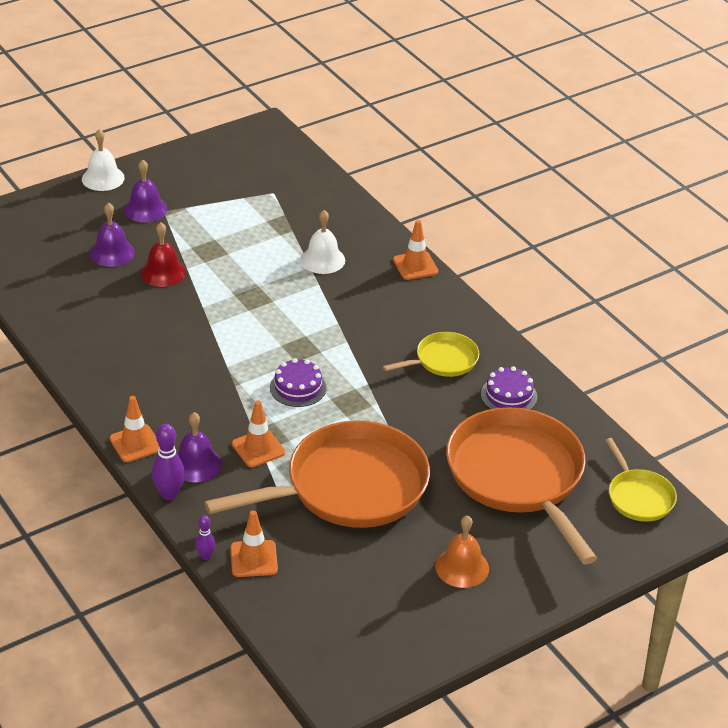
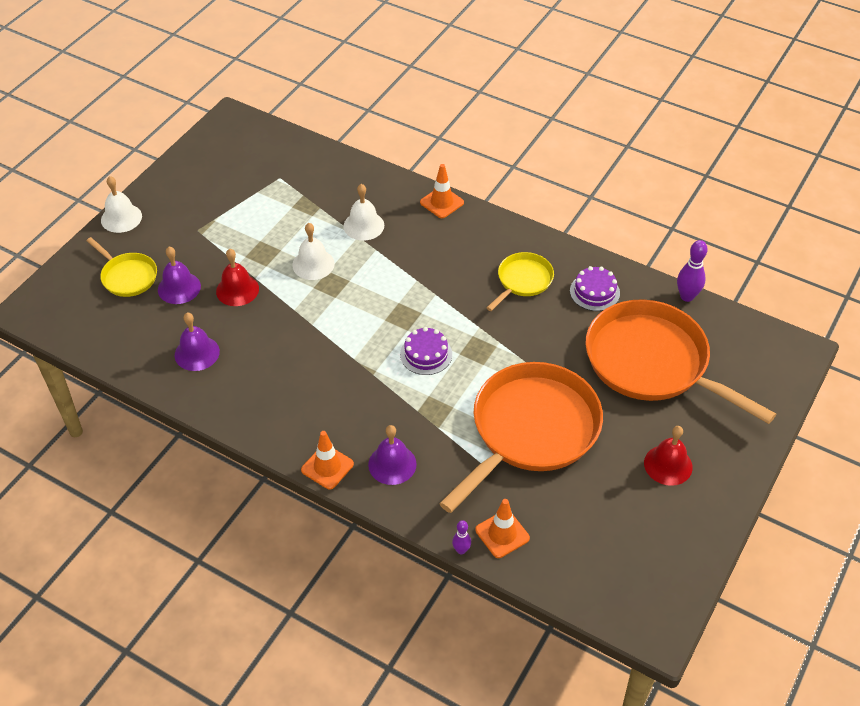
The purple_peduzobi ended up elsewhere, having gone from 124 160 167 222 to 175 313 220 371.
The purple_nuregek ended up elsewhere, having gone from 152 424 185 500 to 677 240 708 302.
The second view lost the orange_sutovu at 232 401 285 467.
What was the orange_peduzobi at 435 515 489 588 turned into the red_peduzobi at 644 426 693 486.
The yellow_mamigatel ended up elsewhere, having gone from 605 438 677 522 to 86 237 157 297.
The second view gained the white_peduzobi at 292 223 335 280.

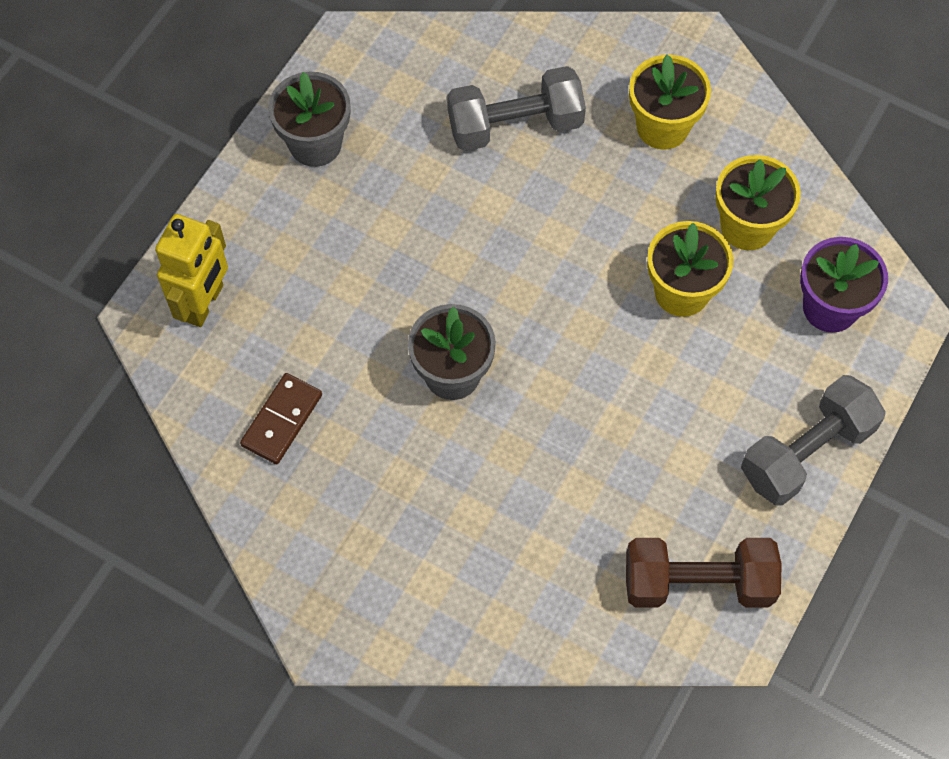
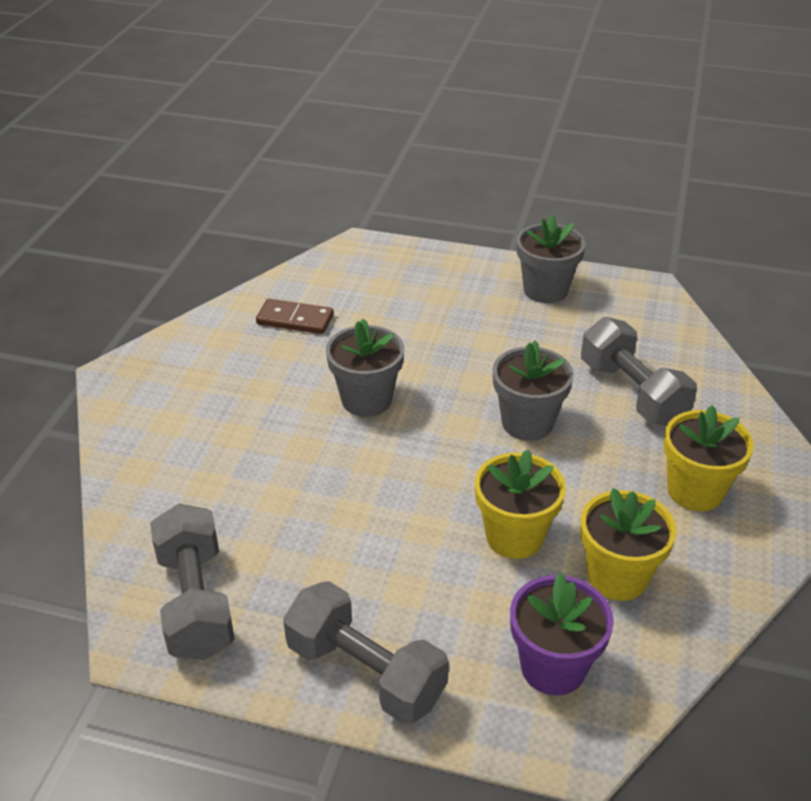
The second view lost the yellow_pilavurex at 155 214 228 327.
What was the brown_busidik at 626 538 782 607 turned into the grey_busidik at 150 504 235 660.
The second view gained the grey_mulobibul at 493 340 574 441.

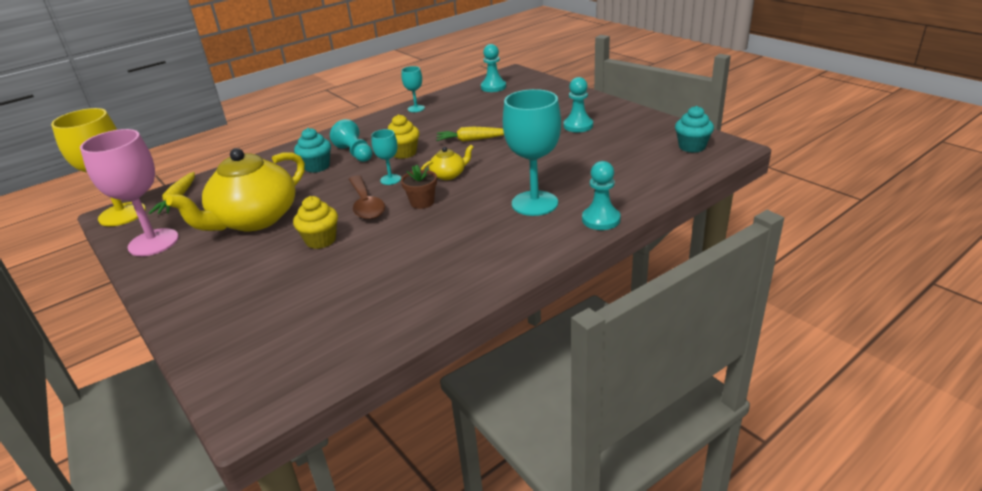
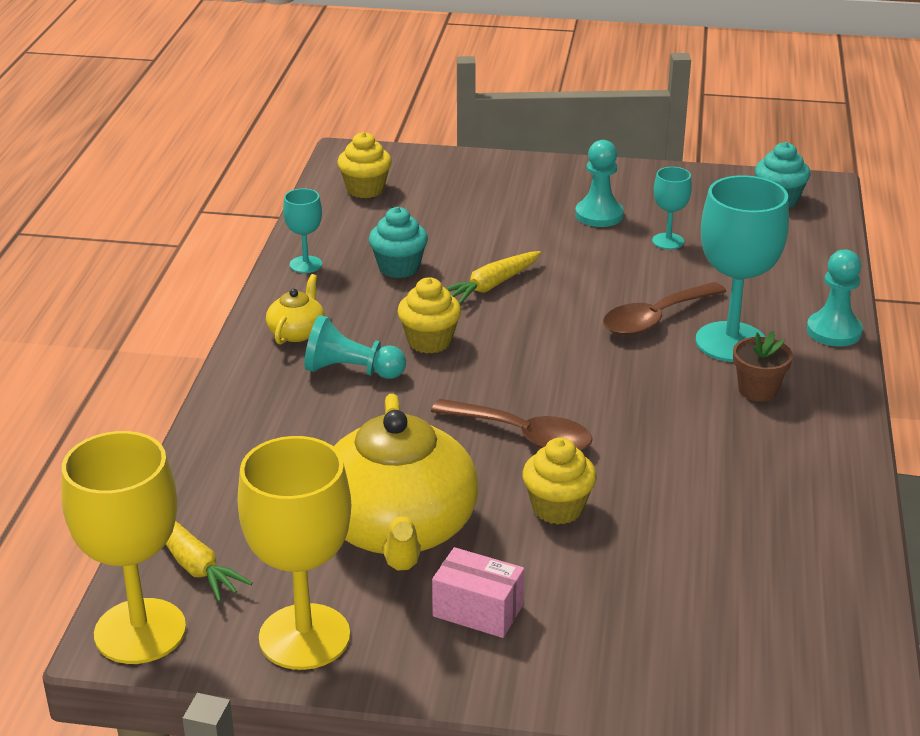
What was the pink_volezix at 80 129 179 256 turned into the yellow_volezix at 237 436 351 670.
The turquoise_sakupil ended up elsewhere, having gone from 294 128 331 173 to 369 207 428 278.
The turquoise_volezix ended up elsewhere, having gone from 371 129 401 185 to 652 167 692 249.
The brown_mulobibul ended up elsewhere, having gone from 401 164 437 209 to 733 331 793 401.
The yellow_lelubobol ended up elsewhere, having gone from 421 145 474 180 to 266 274 325 345.
Where the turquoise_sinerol stood at 481 44 506 92, the yellow_sakupil came to stand at 337 132 392 198.
The second view gained the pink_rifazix at 432 547 524 638.
The second view gained the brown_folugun at 603 282 727 335.

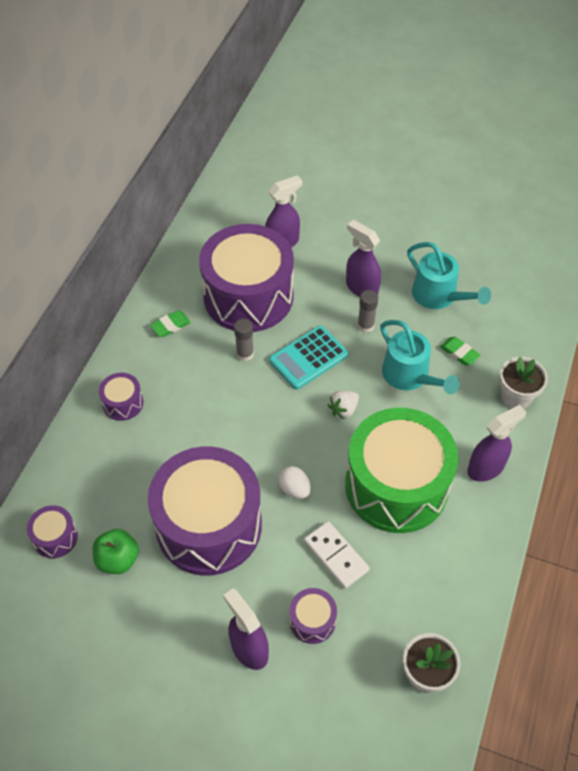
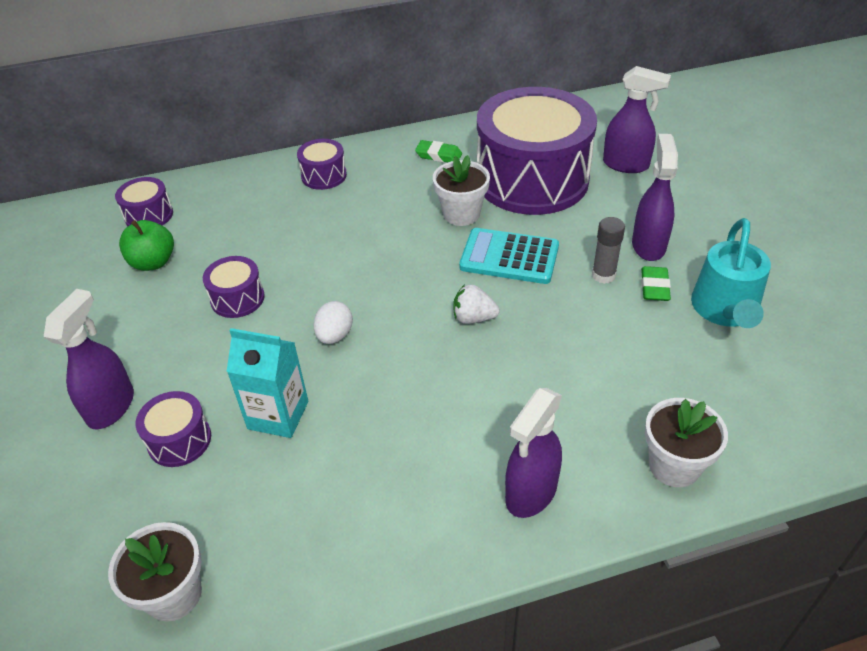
The size of the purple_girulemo at 148 446 262 575 changed by a factor of 0.41.
Where the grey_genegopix stood at 234 319 254 362, the white_mulobibul came to stand at 433 155 490 226.
Where the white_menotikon stood at 304 521 370 589, the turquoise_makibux came to stand at 226 328 308 438.
The second view lost the green_girulemo at 345 408 458 533.
The second view lost the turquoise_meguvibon at 380 320 459 394.
The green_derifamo ended up elsewhere, having gone from 440 337 481 366 to 641 266 671 301.
The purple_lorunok at 467 405 526 482 ended up facing another way, 105 degrees clockwise from before.

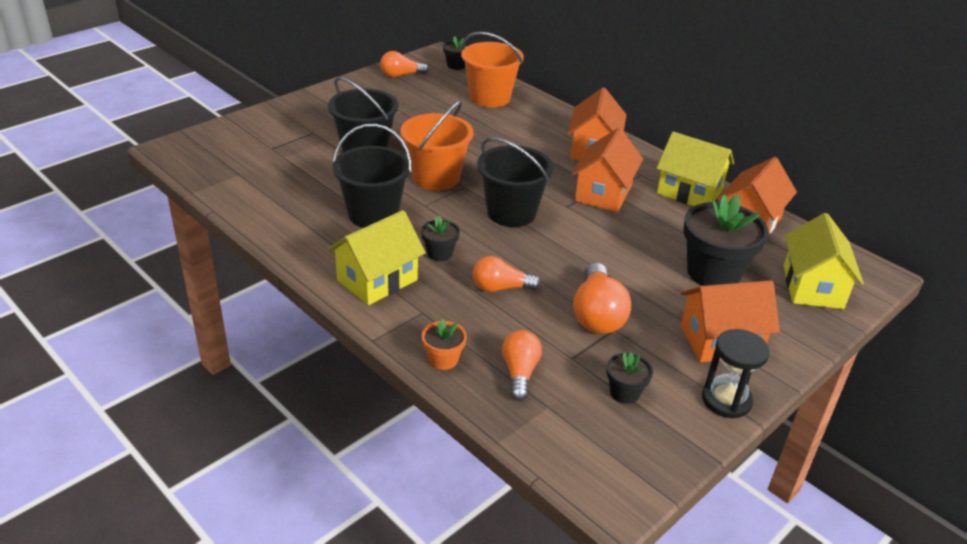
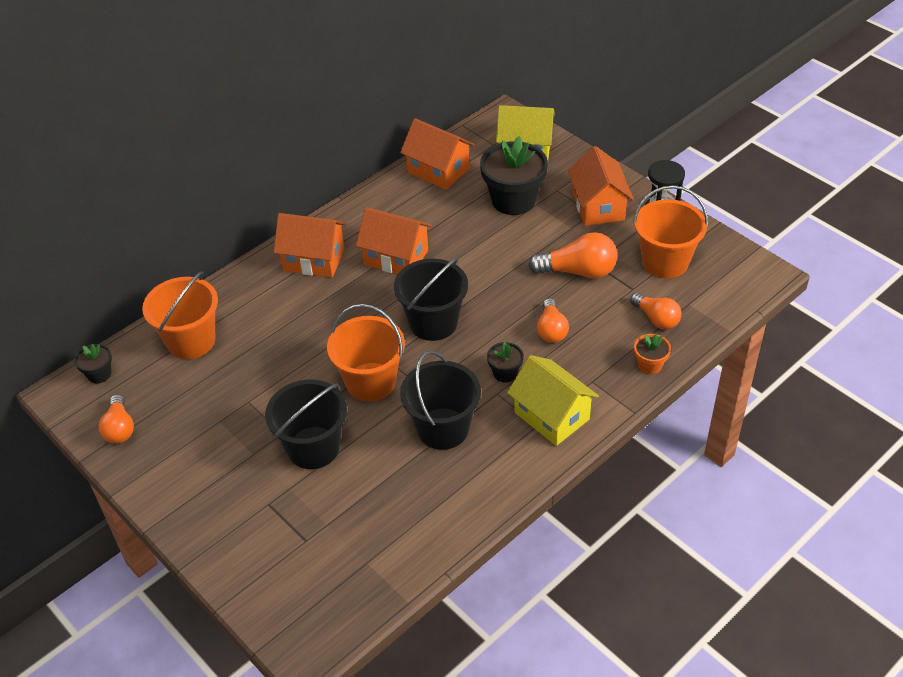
The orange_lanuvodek at 502 330 542 401 ended up facing another way, 135 degrees counterclockwise from before.
Where the black_mulobibul stood at 606 352 653 404, the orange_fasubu came to stand at 633 185 708 279.
The second view lost the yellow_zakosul at 656 132 734 206.

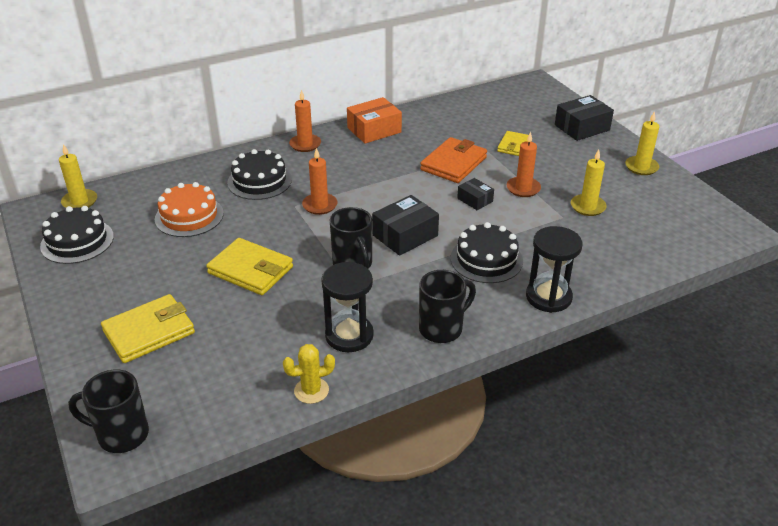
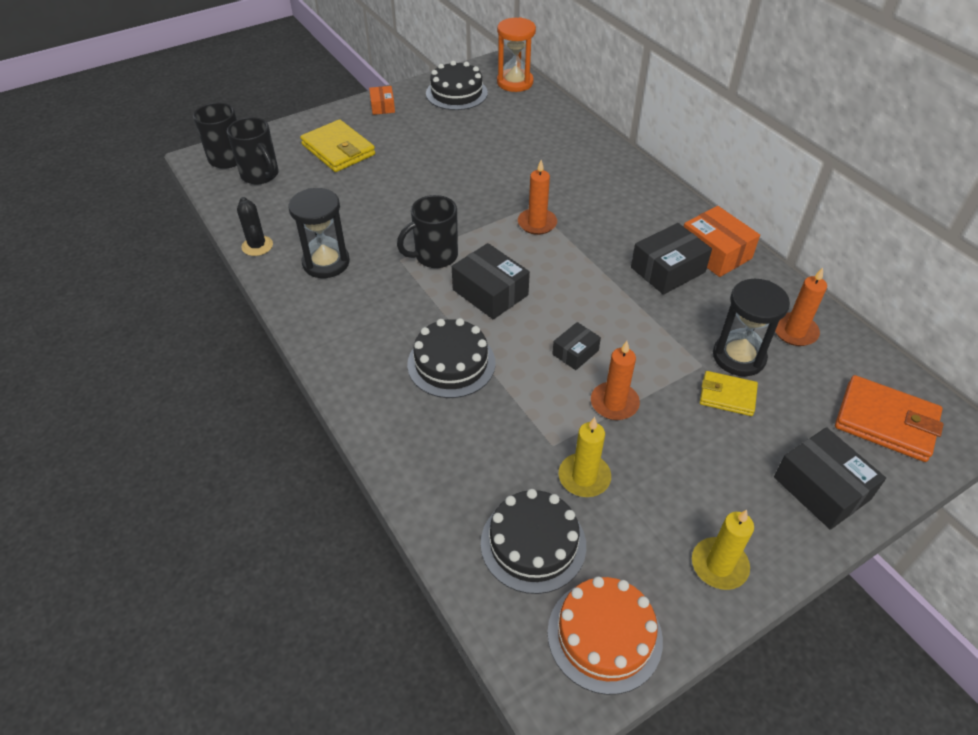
Where the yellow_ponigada stood at 59 144 97 208, the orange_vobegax came to stand at 497 17 536 92.
The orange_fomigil ended up elsewhere, having gone from 155 182 224 237 to 547 577 663 695.
The second view lost the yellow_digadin at 206 238 293 295.
The black_fomigil ended up elsewhere, having gone from 227 149 292 200 to 481 489 586 594.
What was the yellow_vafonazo at 283 344 335 404 turned into the black_vafonazo at 237 197 273 256.
The orange_ponigada ended up elsewhere, having gone from 289 90 321 152 to 775 268 827 346.
The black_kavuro ended up elsewhere, having gone from 419 270 476 343 to 227 117 279 184.
The orange_digadin ended up elsewhere, having gone from 420 137 487 183 to 835 375 944 462.
The black_vobegax ended up elsewhere, having gone from 526 226 582 313 to 713 279 790 376.
The second view gained the orange_rifazix at 369 86 395 115.
The second view gained the black_rifazix at 631 223 712 295.

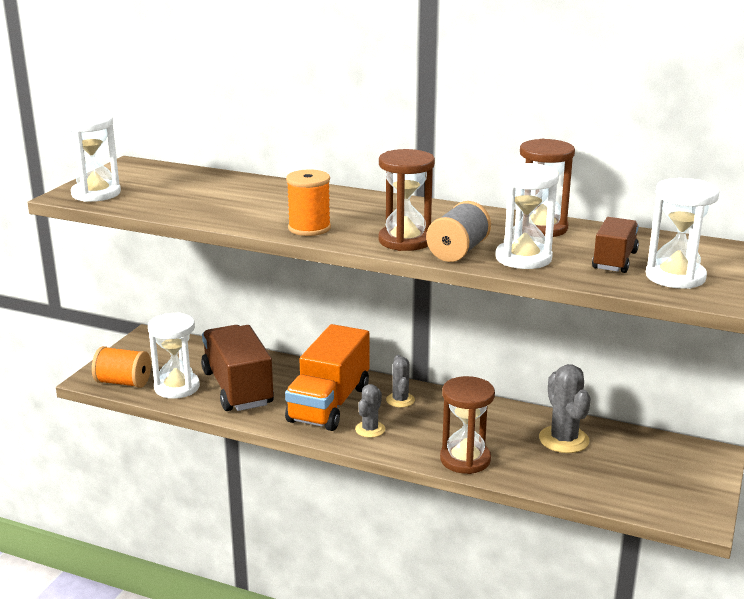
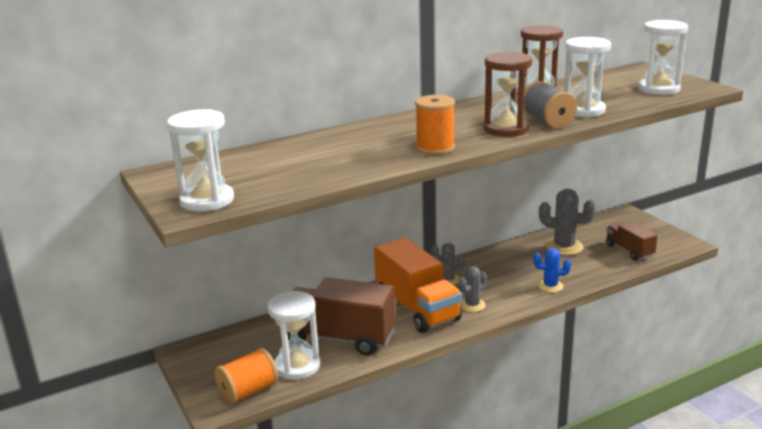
The grey_vafonazo at 355 384 385 438 ended up facing another way, 75 degrees clockwise from before.
Where the brown_vobegax stood at 440 376 495 474, the blue_vafonazo came to stand at 534 248 571 292.
The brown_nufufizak ended up elsewhere, having gone from 592 217 639 273 to 606 222 658 260.

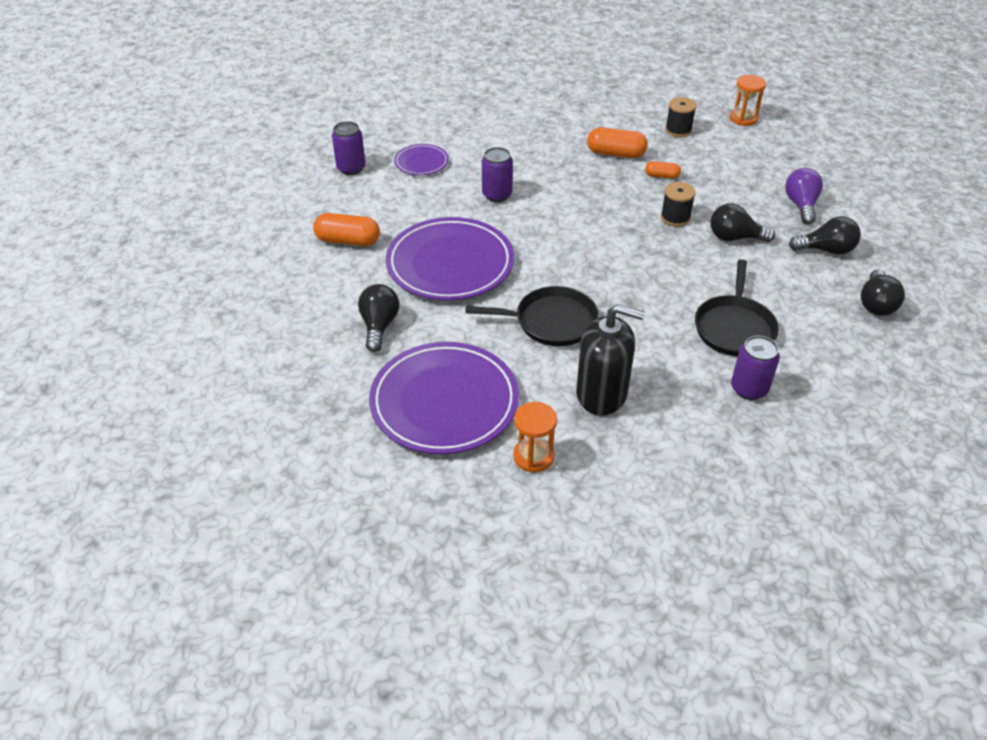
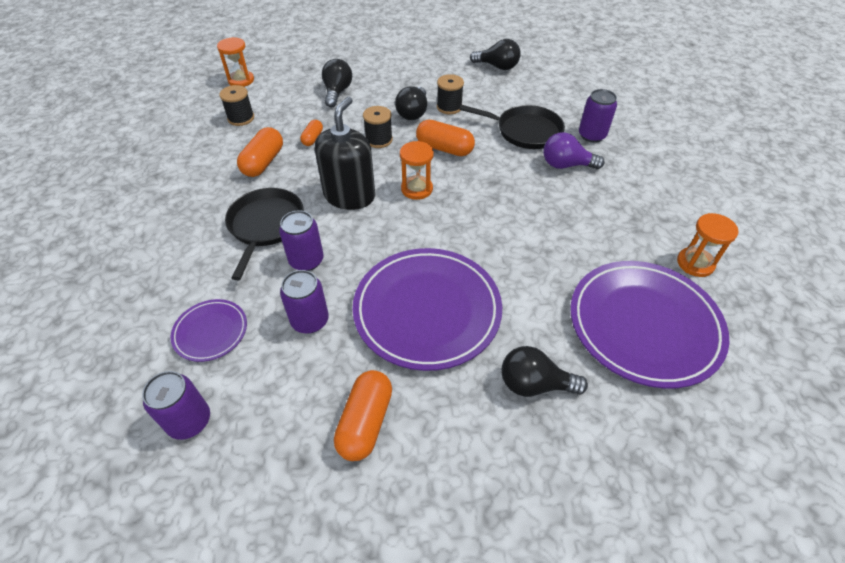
The black_mamigatel ended up elsewhere, having gone from 465 286 599 346 to 225 188 304 280.
The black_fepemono ended up elsewhere, having gone from 576 304 645 415 to 315 97 375 210.
The purple_lanuvodek ended up elsewhere, having gone from 785 168 823 224 to 544 132 605 169.
The black_lanuvodek ended up elsewhere, having gone from 789 216 861 255 to 322 59 352 107.
The second view gained the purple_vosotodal at 280 270 329 333.
The second view gained the orange_vobegax at 400 141 434 200.
The second view gained the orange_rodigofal at 416 120 475 156.
The second view gained the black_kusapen at 437 74 464 114.

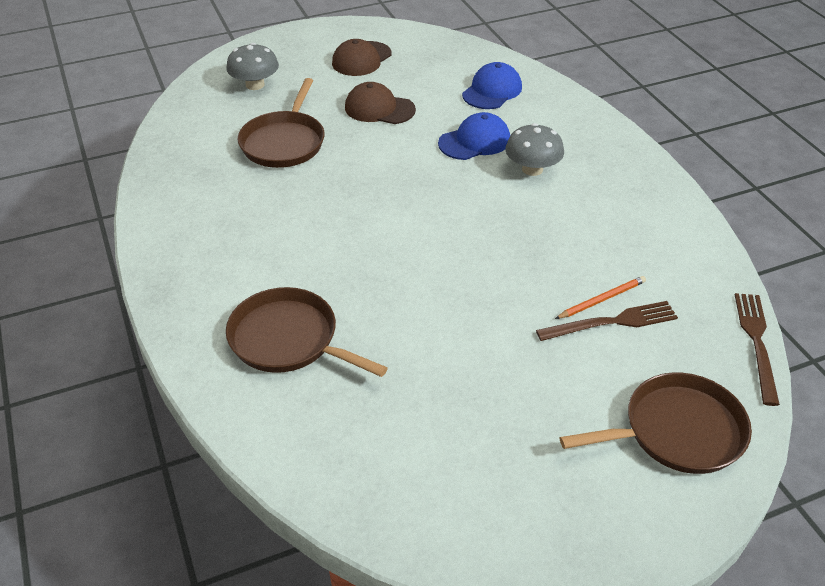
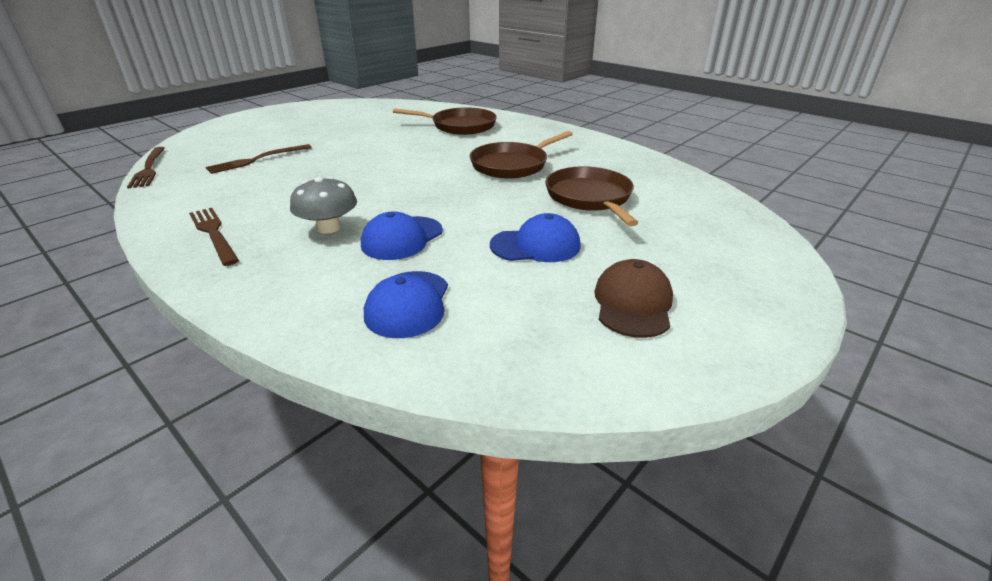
The second view lost the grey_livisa at 226 43 279 90.
What was the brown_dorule at 345 82 416 124 turned into the blue_dorule at 490 213 581 262.
The second view lost the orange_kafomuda at 555 276 646 319.
The brown_mamigatel ended up elsewhere, having gone from 560 373 752 474 to 470 131 573 179.
The second view gained the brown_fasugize at 189 208 239 266.

